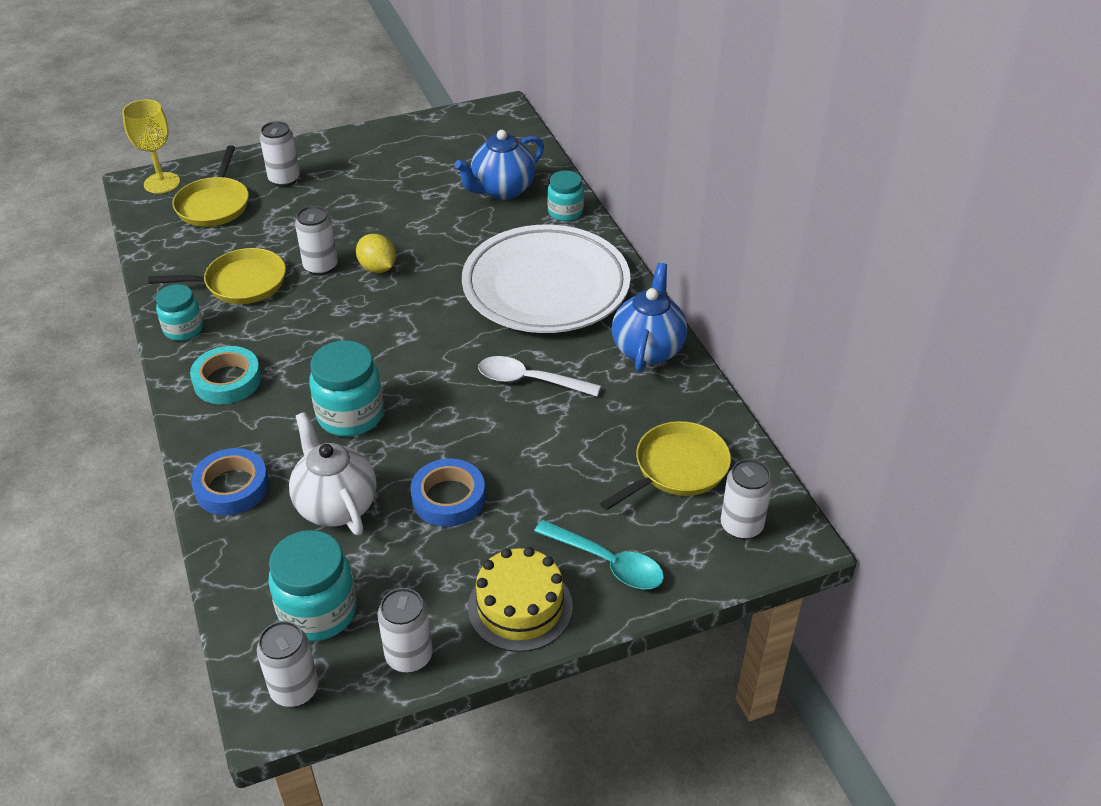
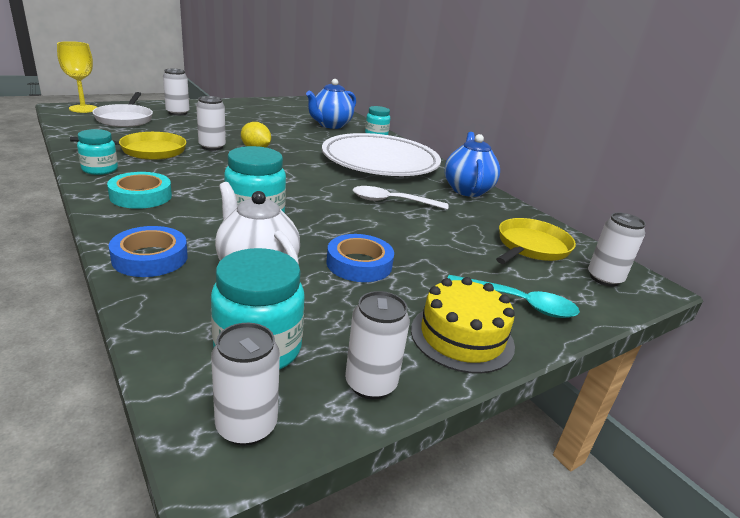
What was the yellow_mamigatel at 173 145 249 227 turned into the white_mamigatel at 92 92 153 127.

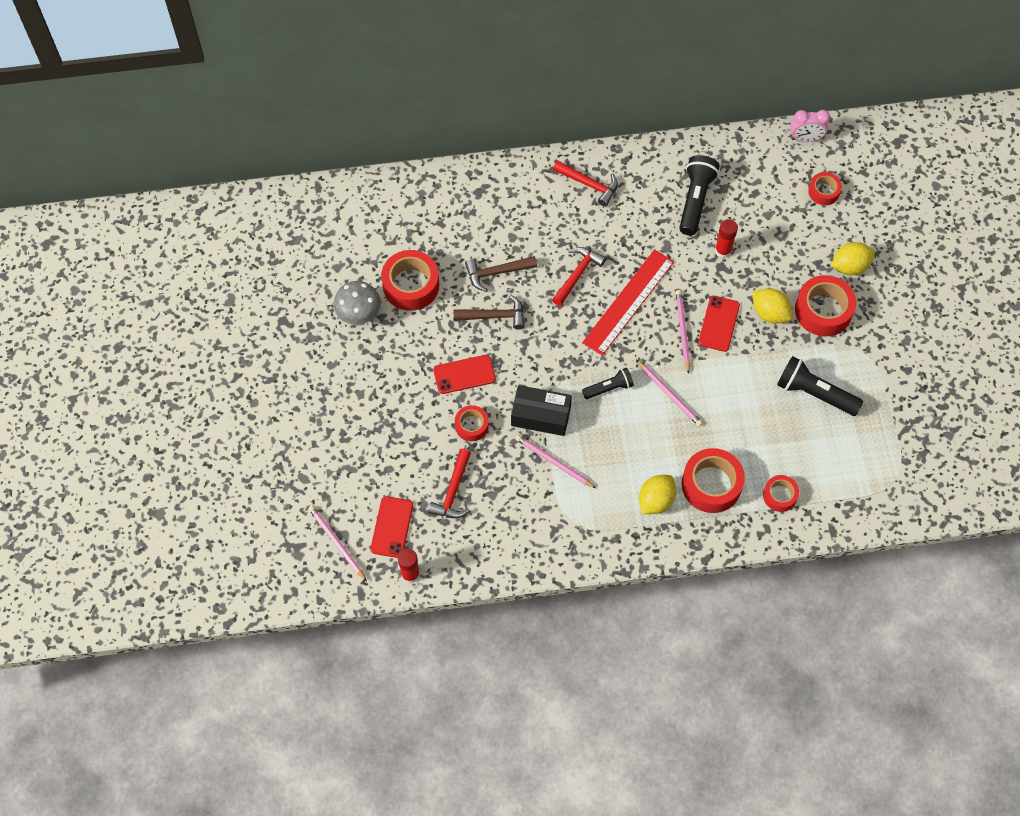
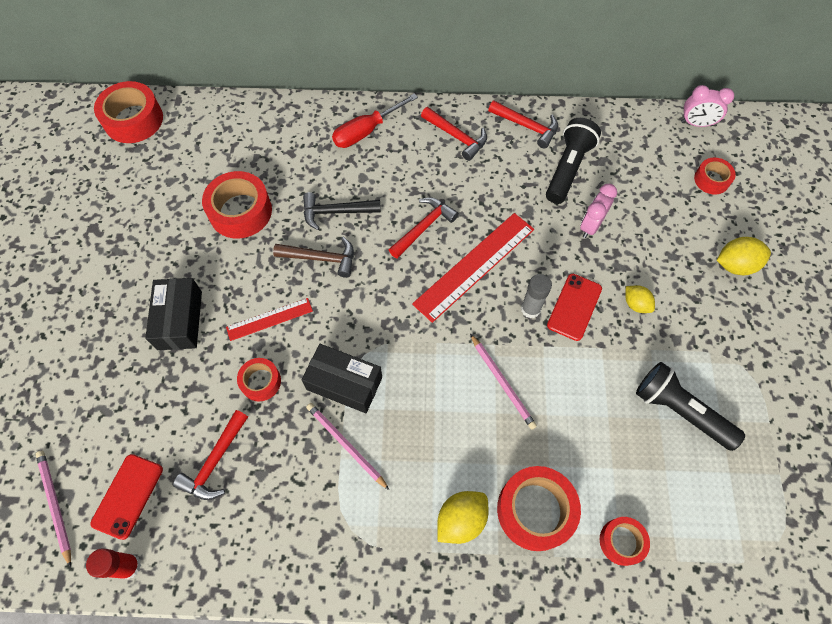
The second view lost the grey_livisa at 333 281 381 325.
Where the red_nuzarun stood at 433 355 496 394, the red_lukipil came to stand at 226 298 313 341.
What was the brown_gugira at 465 256 537 292 turned into the black_gugira at 303 192 381 230.
The second view lost the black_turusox at 582 367 634 399.
Where the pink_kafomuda stood at 676 290 690 374, the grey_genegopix came to stand at 521 274 552 318.
Where the red_genegopix stood at 715 219 738 258, the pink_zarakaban came to stand at 580 184 617 238.
The size of the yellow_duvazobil at 752 288 793 324 changed by a factor of 0.64.
The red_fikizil ended up elsewhere, having gone from 795 275 856 337 to 94 81 163 143.
The second view gained the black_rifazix at 145 278 202 350.
The second view gained the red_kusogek at 332 94 418 148.
The second view gained the red_gugira at 488 100 558 149.

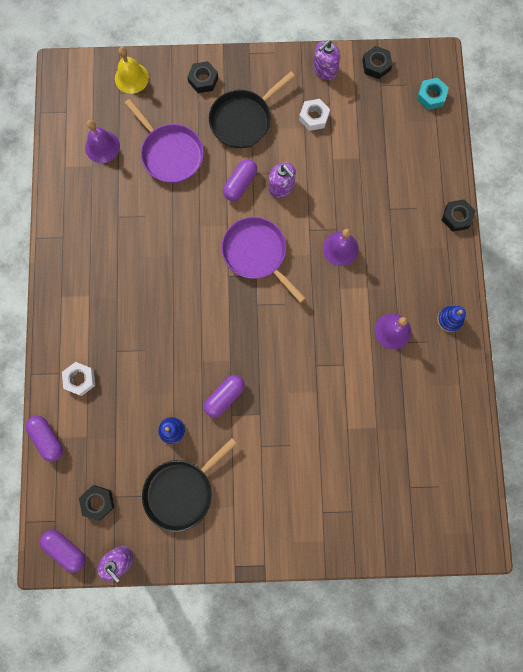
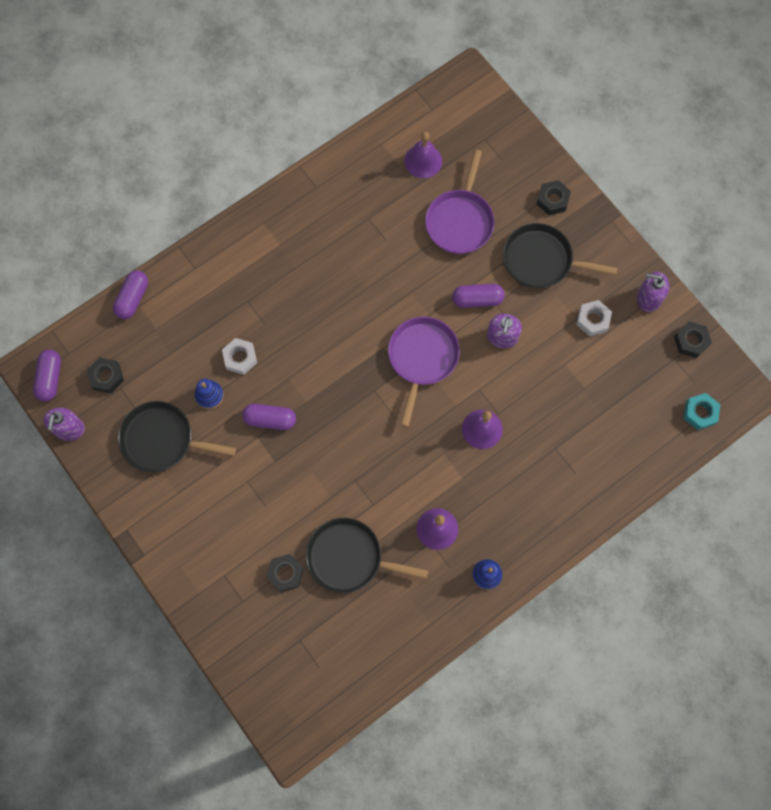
The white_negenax ended up elsewhere, having gone from 62 362 95 396 to 222 338 257 375.
The second view lost the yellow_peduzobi at 115 47 149 94.
The black_negenax ended up elsewhere, having gone from 442 199 475 232 to 266 554 304 592.
The second view gained the black_mamigatel at 306 518 428 593.

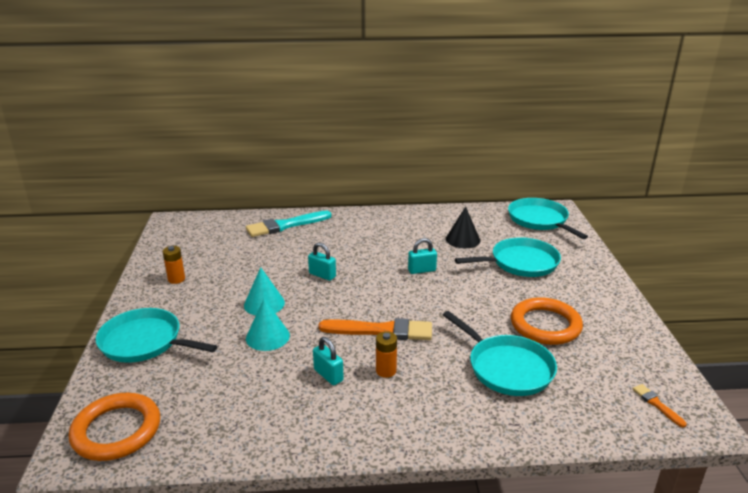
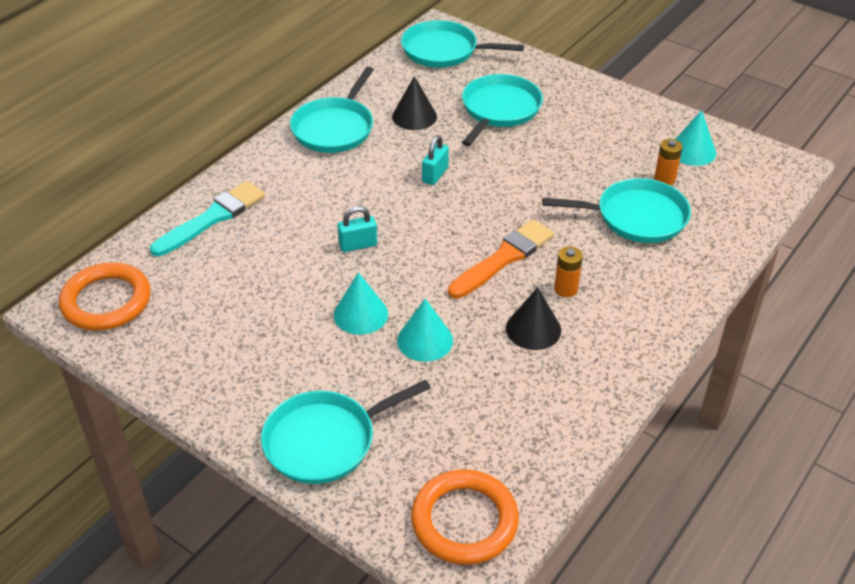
The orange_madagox ended up elsewhere, having gone from 162 246 185 284 to 654 139 683 185.
The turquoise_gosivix at 246 210 332 237 ended up facing another way, 150 degrees counterclockwise from before.
Where the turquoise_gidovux stood at 313 337 344 386, the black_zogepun came to stand at 506 287 561 350.
The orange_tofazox ended up elsewhere, having gone from 511 297 583 345 to 59 262 151 331.
The second view lost the orange_gosivix at 633 384 687 428.
The second view gained the turquoise_mamigatel at 290 67 374 153.
The second view gained the turquoise_zogepun at 675 110 716 166.

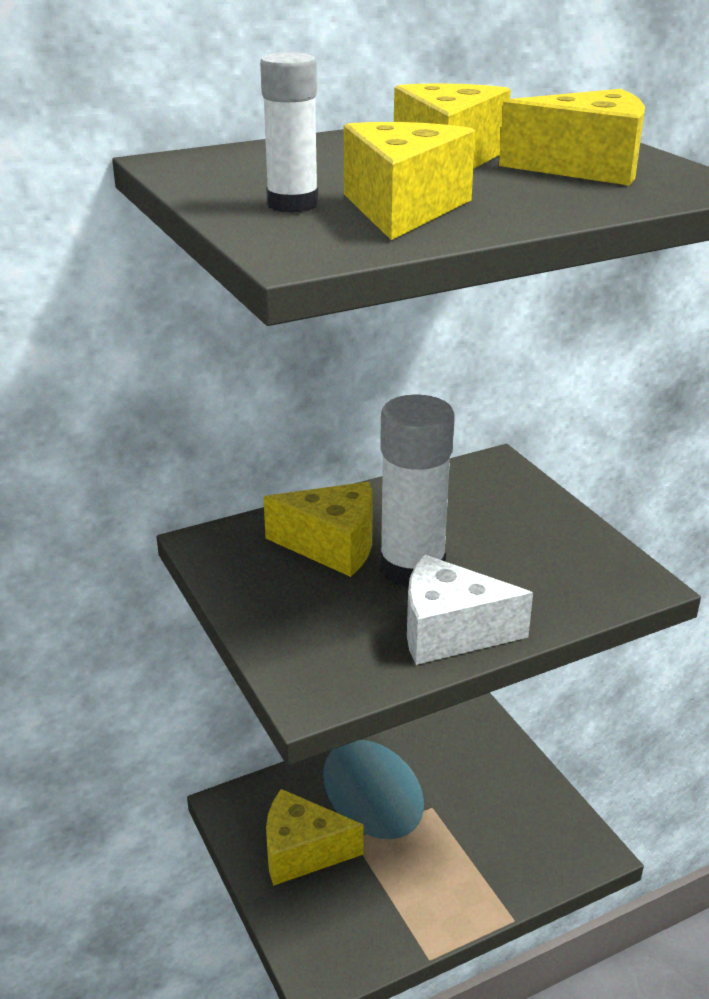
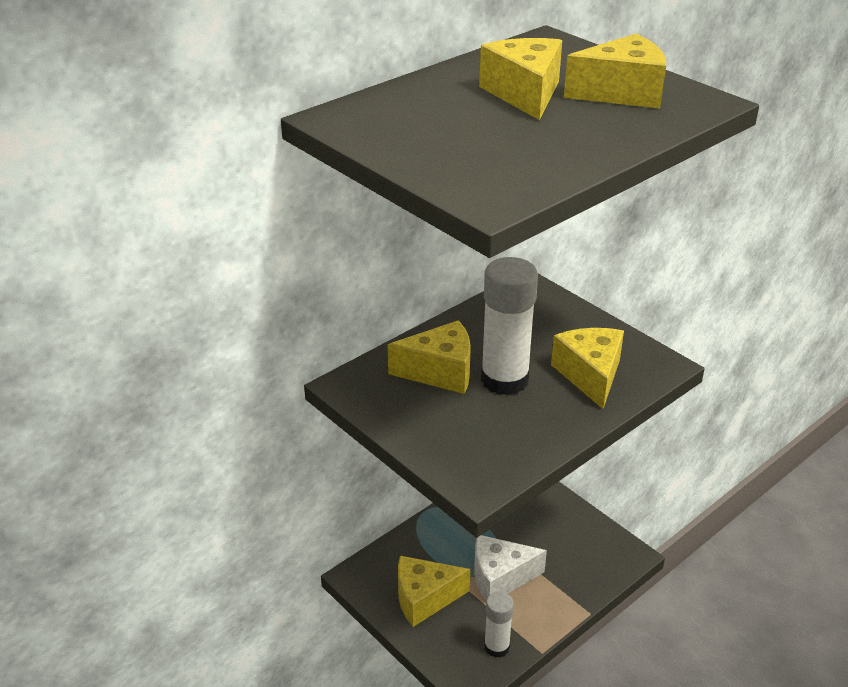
The white_genegopix ended up elsewhere, having gone from 260 52 318 213 to 484 591 514 658.
The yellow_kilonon ended up elsewhere, having gone from 344 122 475 240 to 551 328 624 409.
The white_kilonon ended up elsewhere, having gone from 407 554 533 665 to 474 535 547 600.

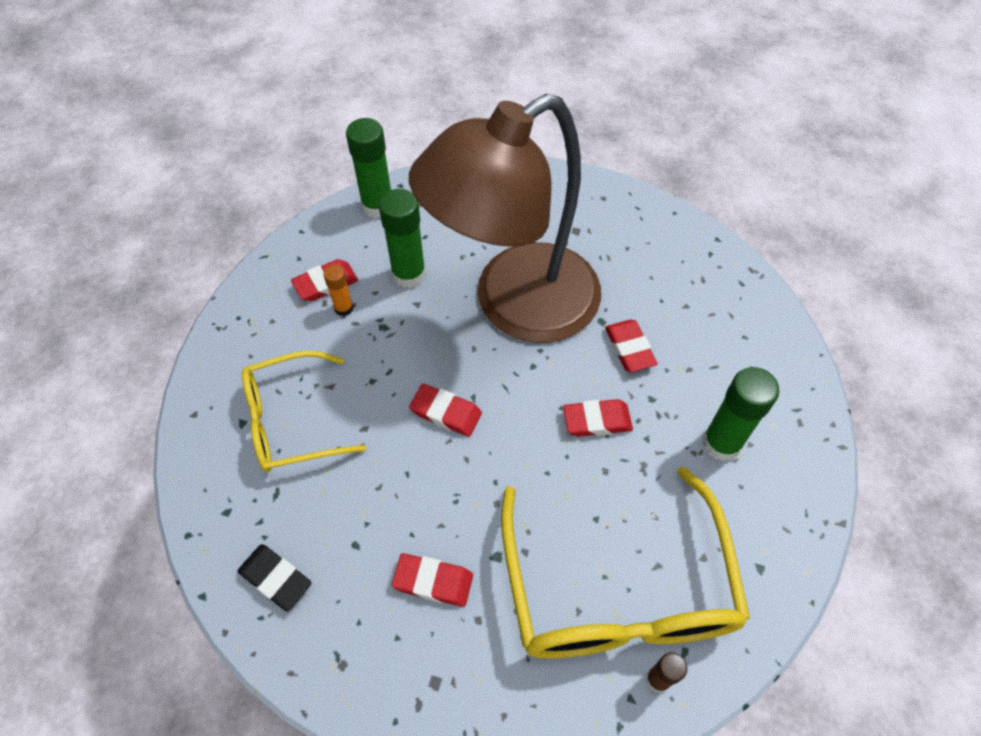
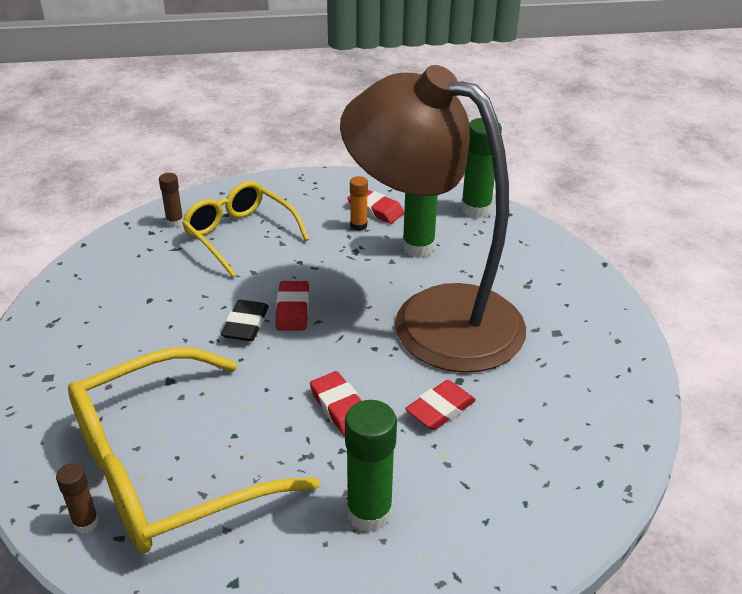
The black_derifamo ended up elsewhere, having gone from 238 544 312 611 to 221 300 269 341.
The second view lost the red_derifamo at 392 553 473 607.
The second view gained the brown_genegopix at 159 173 183 227.

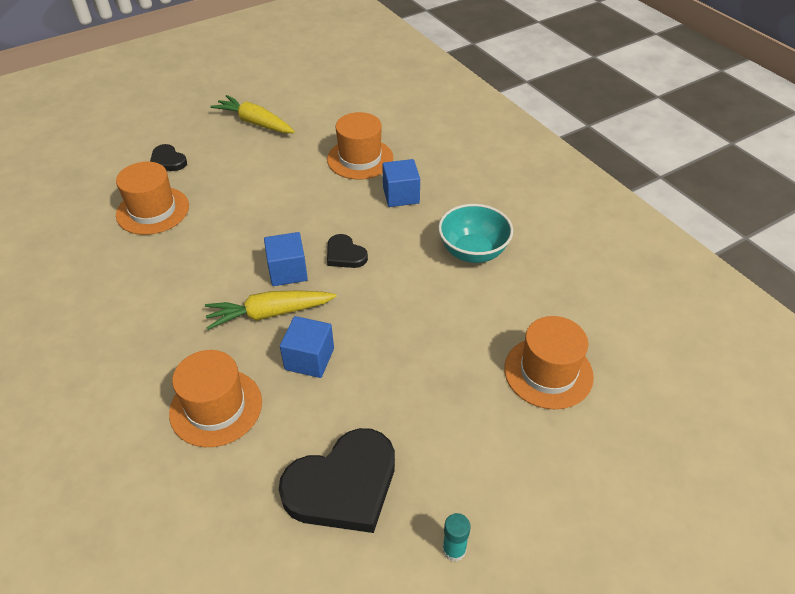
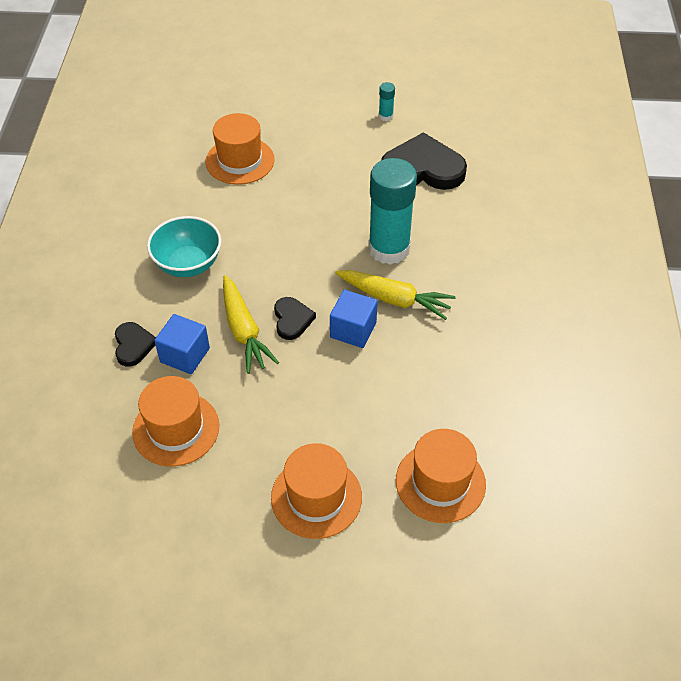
The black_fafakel ended up elsewhere, having gone from 150 144 187 171 to 115 322 156 367.
The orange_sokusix ended up elsewhere, having gone from 169 350 262 447 to 271 443 362 539.
The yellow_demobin ended up elsewhere, having gone from 210 95 295 133 to 223 275 279 374.
Where the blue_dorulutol stood at 280 316 334 378, the turquoise_genegopix came to stand at 368 158 417 265.

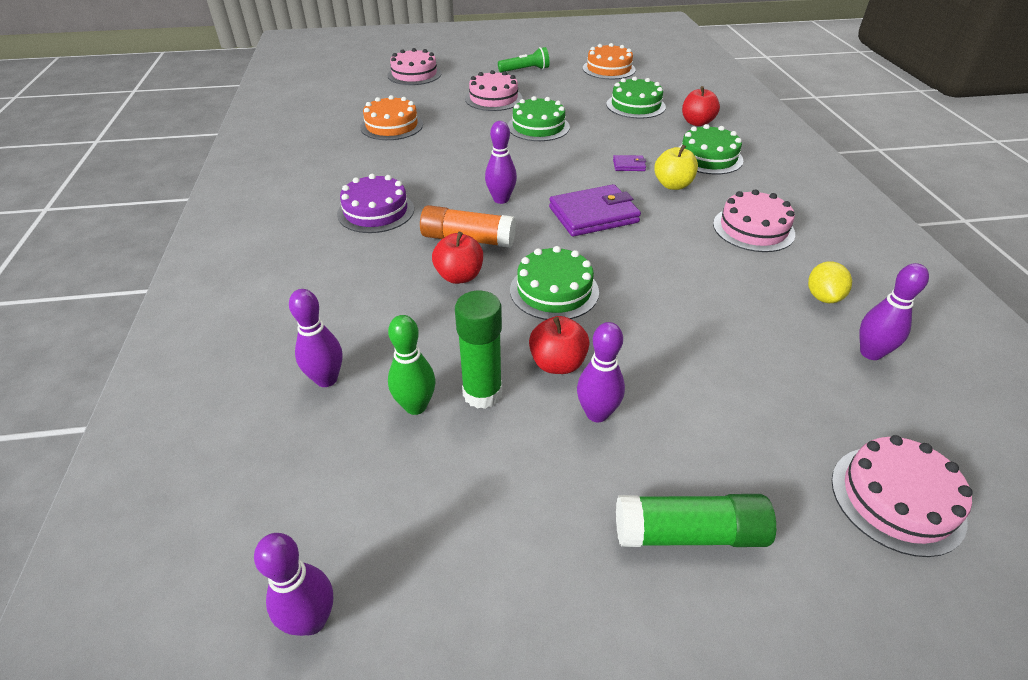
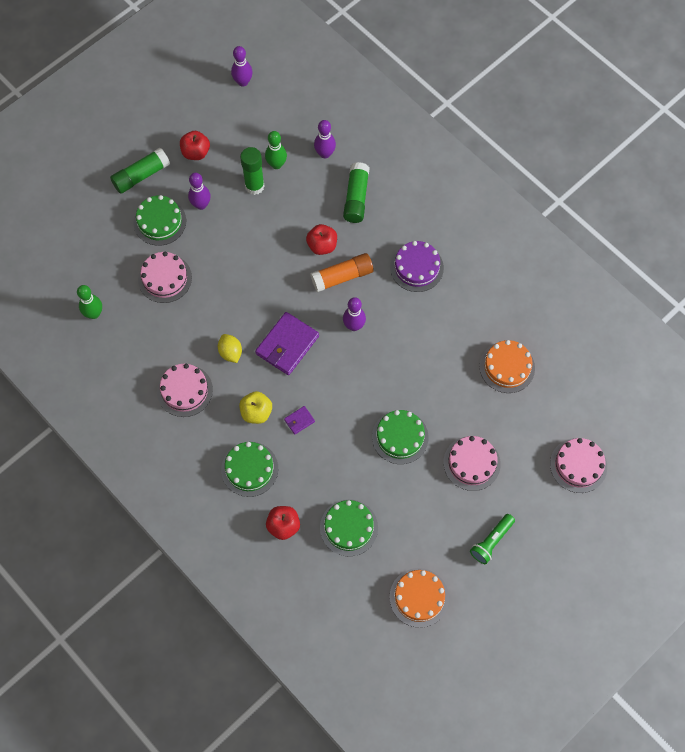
The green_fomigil ended up elsewhere, having gone from 510 246 599 320 to 134 195 186 246.
The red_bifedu ended up elsewhere, having gone from 529 316 590 374 to 180 131 210 160.
The yellow_duvazobil ended up elsewhere, having gone from 808 261 852 303 to 218 334 242 363.
The pink_fomigil ended up elsewhere, having gone from 832 435 973 557 to 138 252 192 303.
What was the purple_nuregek at 859 263 929 360 turned into the green_nuregek at 77 285 102 319.
The second view gained the green_genegopix at 343 162 370 223.

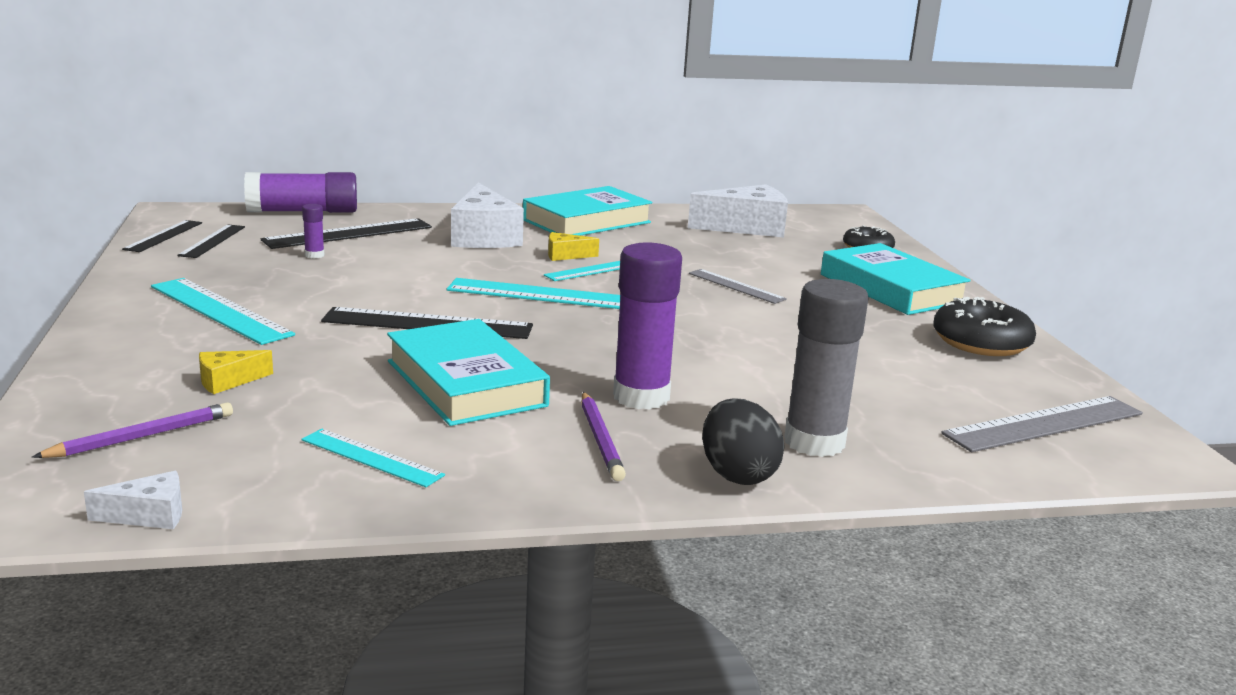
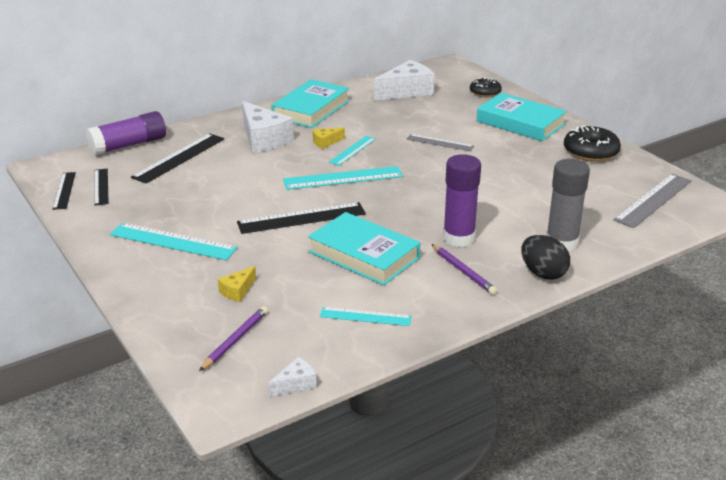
The second view lost the purple_genegopix at 302 204 324 259.

